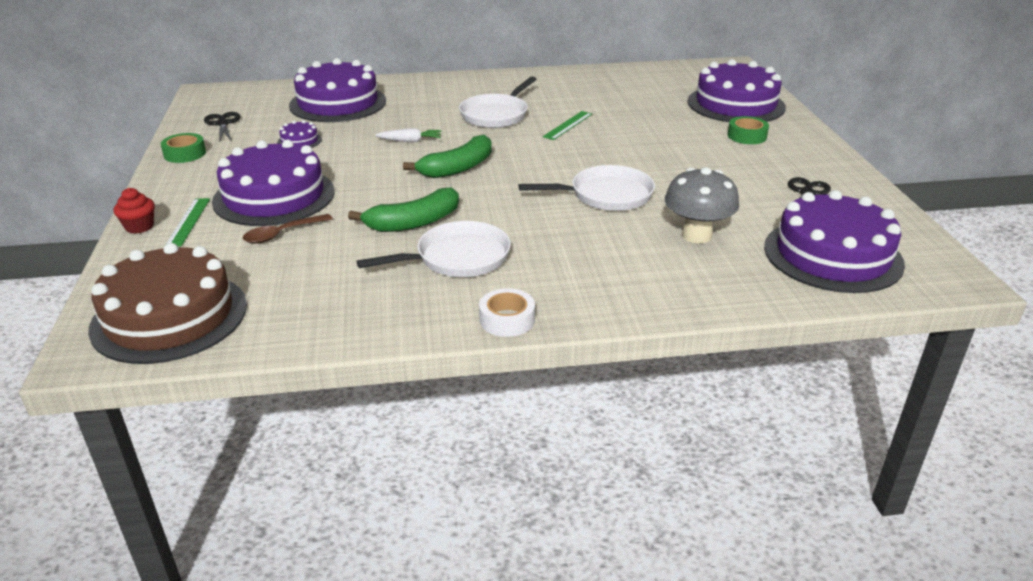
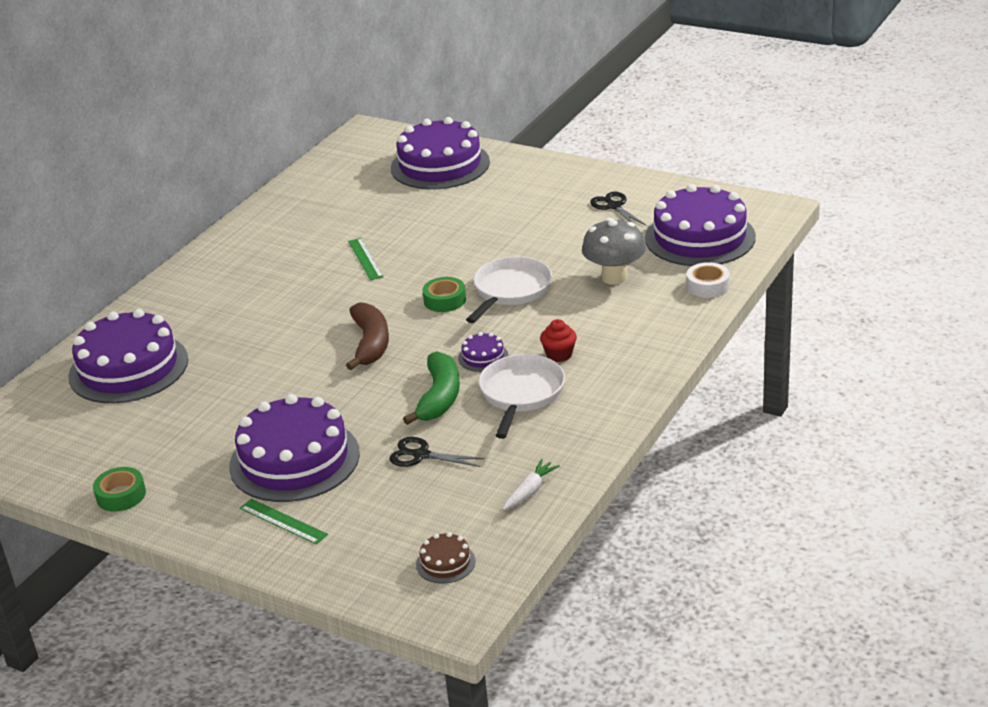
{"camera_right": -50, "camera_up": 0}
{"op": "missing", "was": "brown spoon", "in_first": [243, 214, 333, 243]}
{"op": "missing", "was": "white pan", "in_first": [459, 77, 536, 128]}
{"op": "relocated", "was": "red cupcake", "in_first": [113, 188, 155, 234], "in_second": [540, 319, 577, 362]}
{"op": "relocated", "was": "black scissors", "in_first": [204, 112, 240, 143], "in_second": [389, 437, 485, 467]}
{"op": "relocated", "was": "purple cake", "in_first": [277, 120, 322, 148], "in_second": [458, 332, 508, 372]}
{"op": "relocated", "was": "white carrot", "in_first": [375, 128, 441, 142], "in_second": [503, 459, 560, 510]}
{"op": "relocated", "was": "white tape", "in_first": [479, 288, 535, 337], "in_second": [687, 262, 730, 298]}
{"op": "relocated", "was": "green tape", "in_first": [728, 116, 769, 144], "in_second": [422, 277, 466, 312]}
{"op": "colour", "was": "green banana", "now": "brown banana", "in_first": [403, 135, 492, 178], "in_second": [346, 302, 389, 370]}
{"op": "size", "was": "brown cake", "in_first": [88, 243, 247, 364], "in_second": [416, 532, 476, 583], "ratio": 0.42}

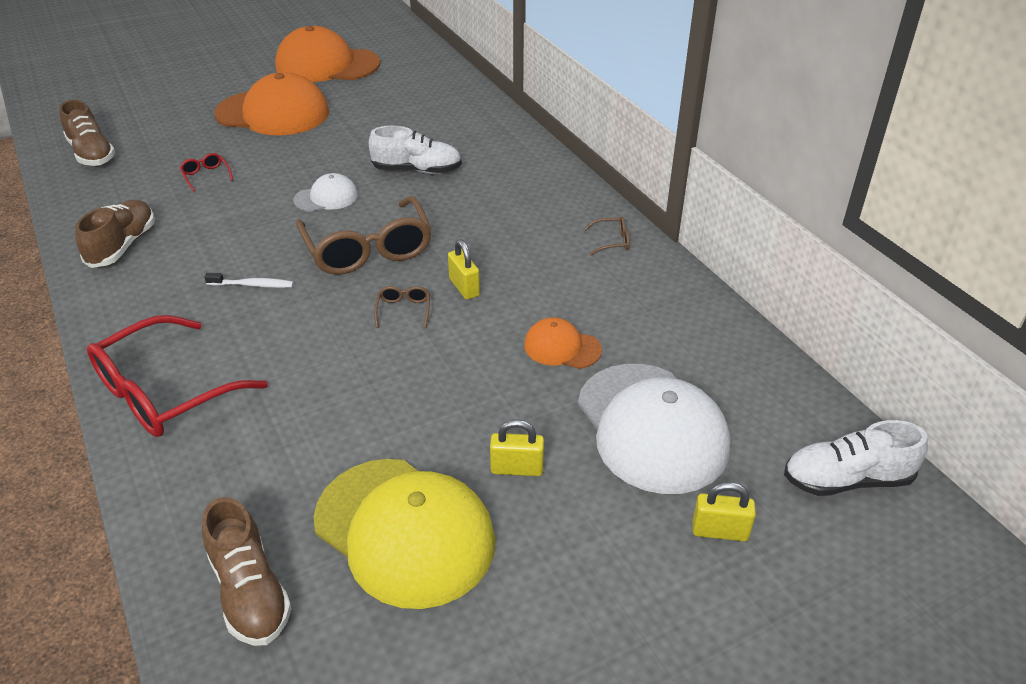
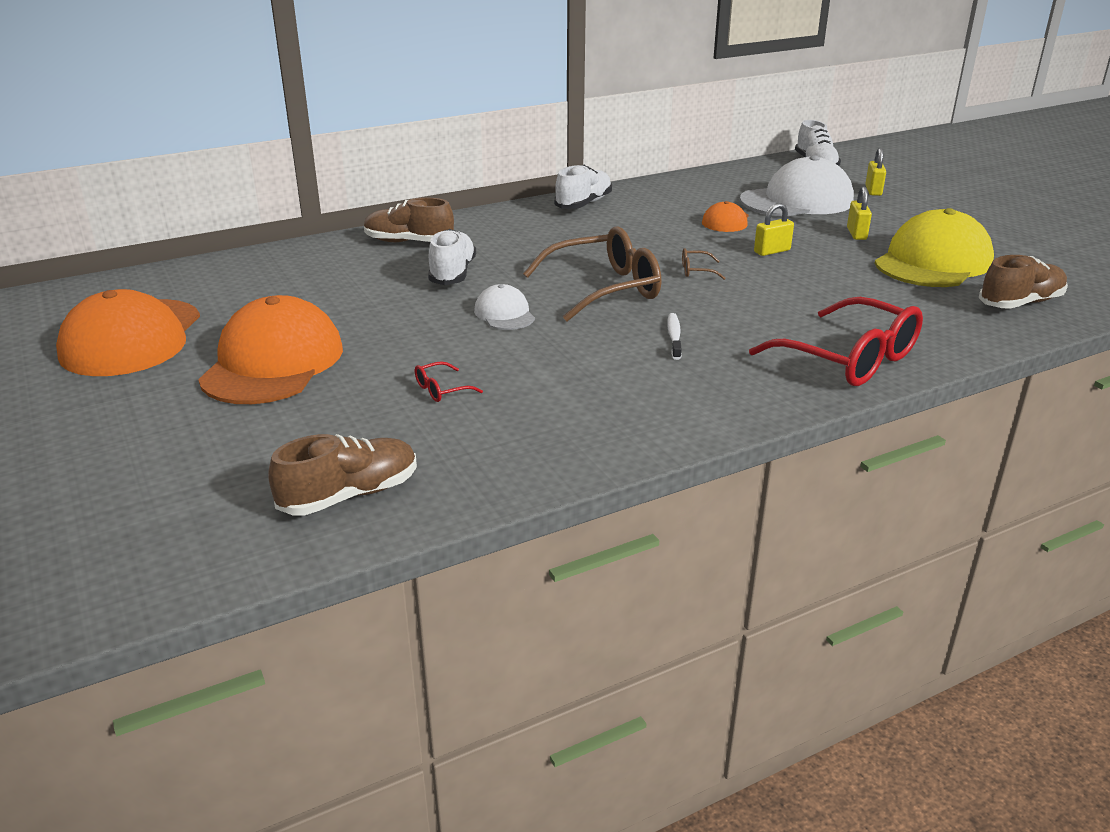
{"camera_right": -90, "camera_up": -10}
{"op": "relocated", "was": "brown shoe", "in_first": [75, 200, 155, 268], "in_second": [364, 197, 454, 242]}
{"op": "relocated", "was": "yellow padlock", "in_first": [448, 239, 480, 300], "in_second": [754, 203, 794, 256]}
{"op": "exchanged", "was": "brown glasses", "now": "white shoe", "in_first": [584, 217, 630, 255], "in_second": [554, 165, 612, 209]}

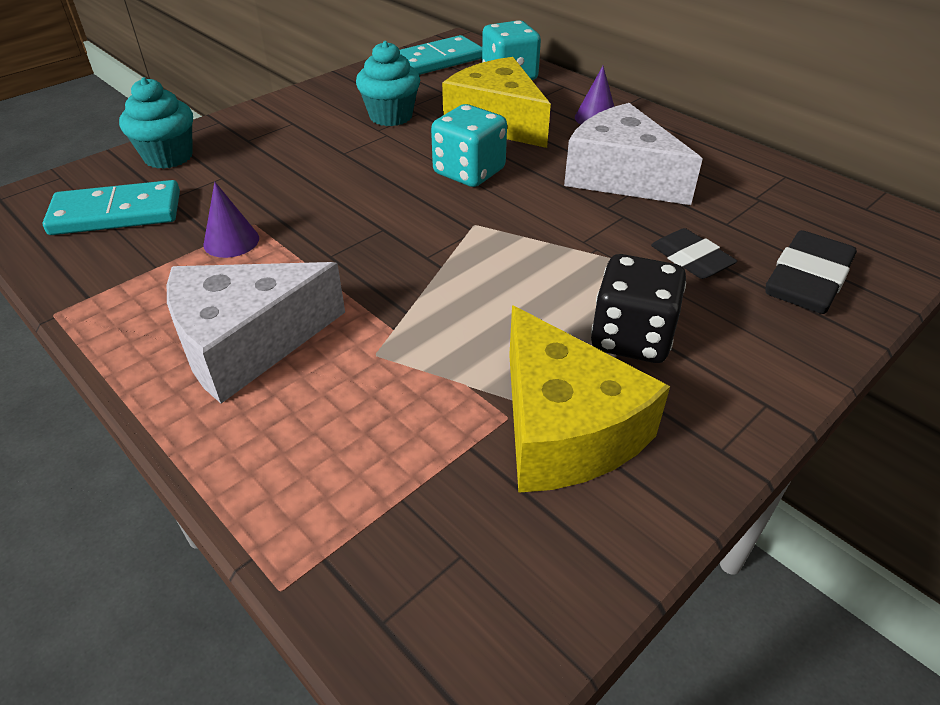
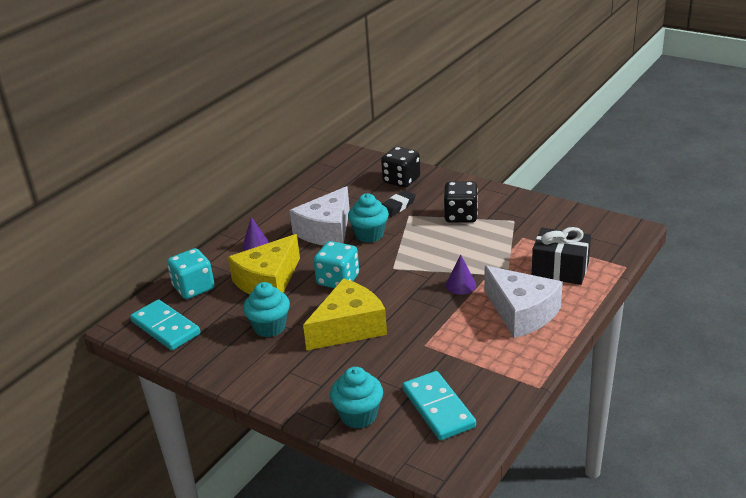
{"camera_right": -100, "camera_up": -10}
{"op": "appeared", "now": "turquoise cupcake", "in_second": [348, 193, 389, 243]}
{"op": "appeared", "now": "black gift", "in_second": [532, 227, 591, 285]}
{"op": "relocated", "was": "purple cone", "in_first": [203, 182, 259, 258], "in_second": [446, 254, 476, 295]}
{"op": "relocated", "was": "yellow cheese", "in_first": [509, 305, 670, 493], "in_second": [303, 278, 387, 350]}
{"op": "exchanged", "was": "black eraser", "now": "black dice", "in_first": [765, 230, 857, 314], "in_second": [381, 146, 420, 188]}

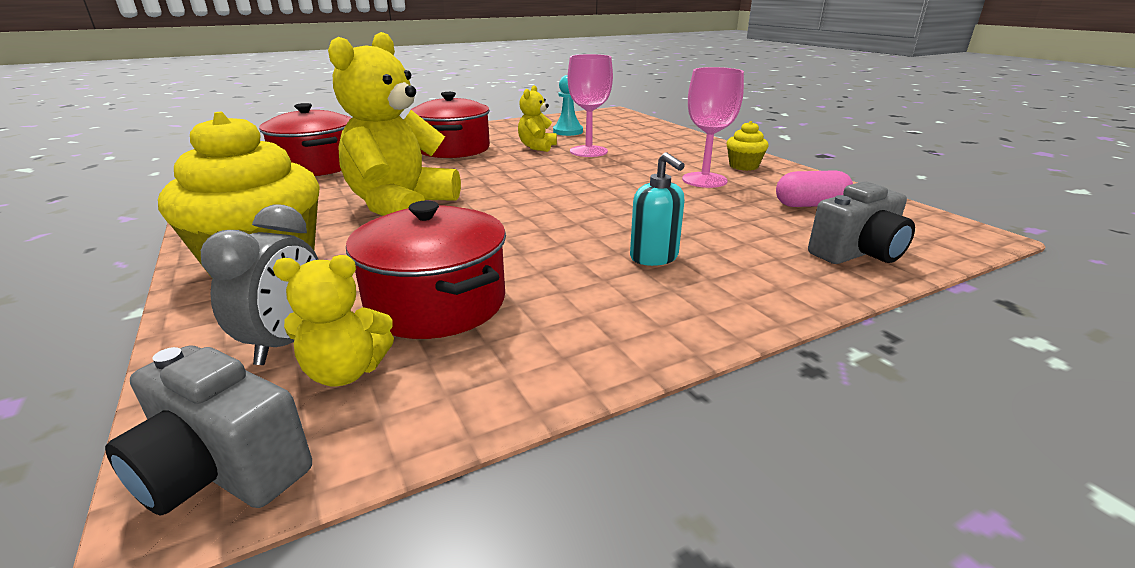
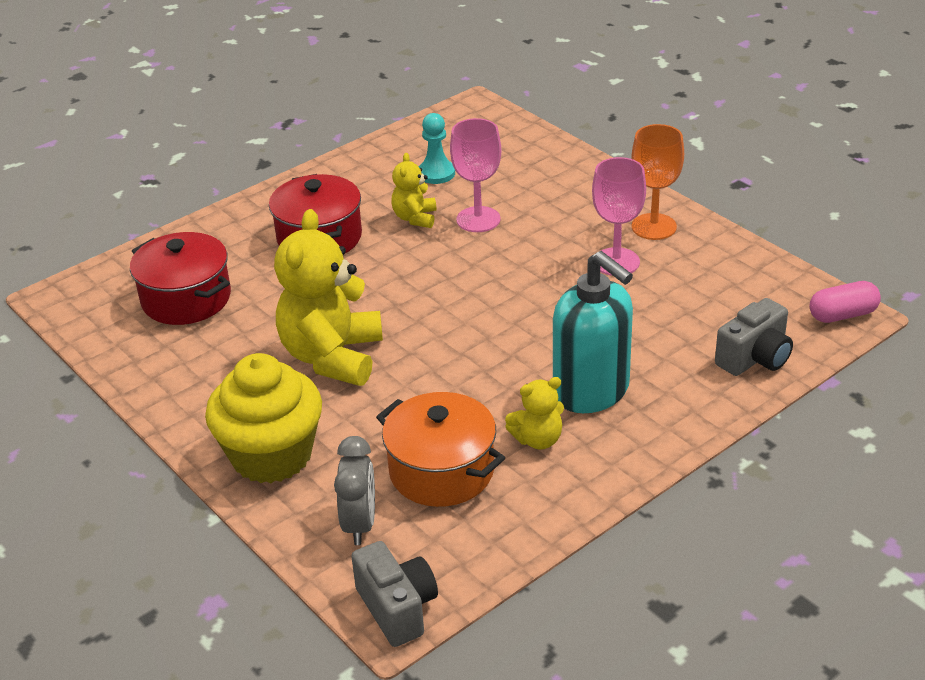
{"camera_right": -10, "camera_up": 10}
{"op": "relocated", "was": "yellow teddy bear", "in_first": [273, 255, 394, 386], "in_second": [505, 377, 564, 449]}
{"op": "relocated", "was": "pink capsule", "in_first": [776, 170, 853, 207], "in_second": [810, 281, 881, 323]}
{"op": "exchanged", "was": "yellow cupcake", "now": "orange goblet", "in_first": [727, 121, 769, 171], "in_second": [632, 124, 684, 240]}
{"op": "colour", "was": "red pot", "now": "orange pot", "in_first": [346, 201, 506, 339], "in_second": [376, 392, 505, 507]}
{"op": "spun", "was": "grey camera", "in_first": [105, 345, 312, 516], "in_second": [351, 541, 438, 647], "clockwise": -135}
{"op": "size", "was": "turquoise soap dispenser", "in_first": [630, 152, 685, 266], "in_second": [553, 251, 633, 413], "ratio": 1.93}

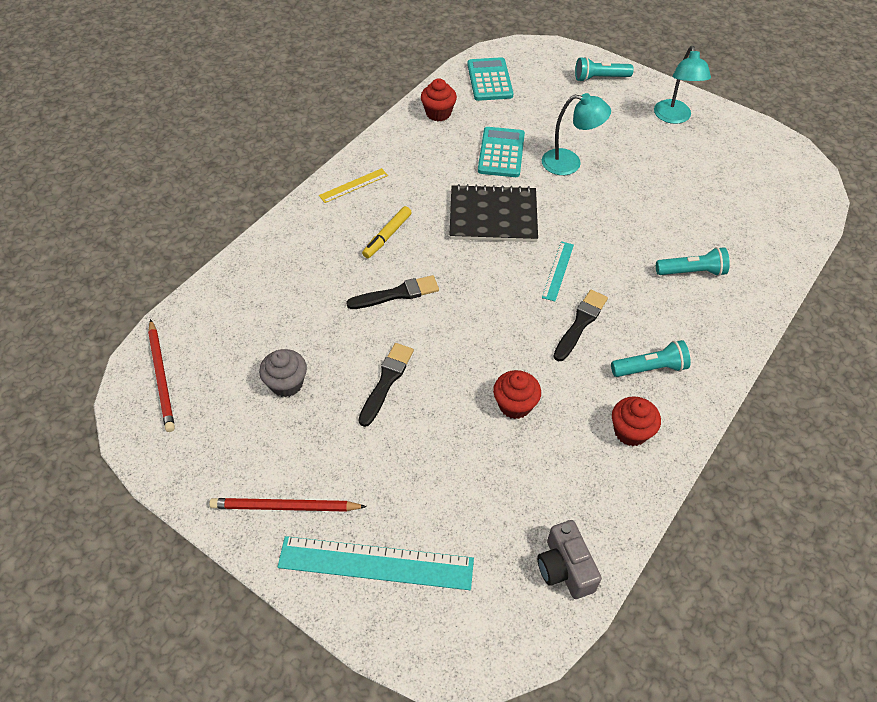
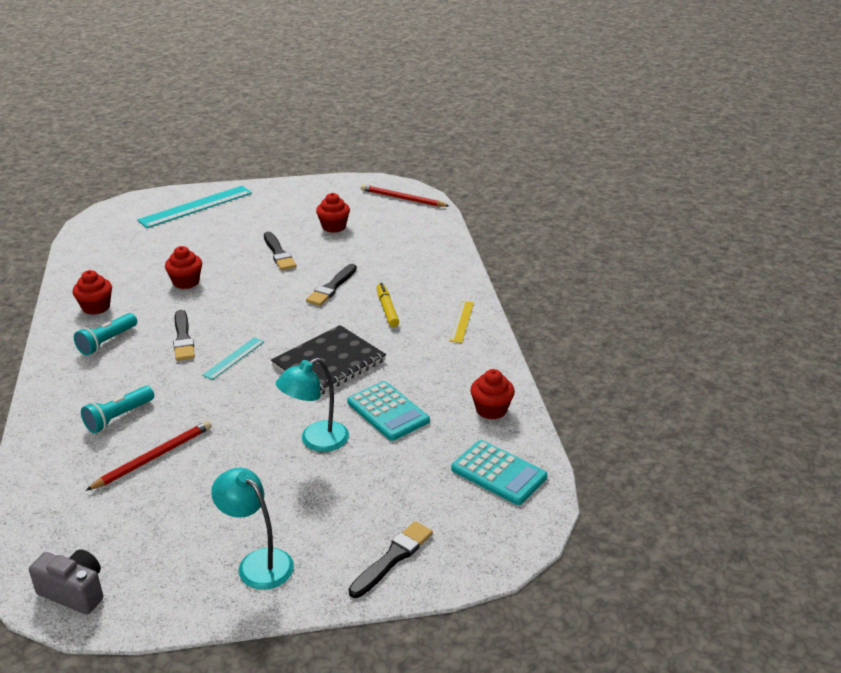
{"camera_right": 135, "camera_up": -20}
{"op": "relocated", "was": "red pencil", "in_first": [209, 498, 367, 512], "in_second": [85, 421, 212, 491]}
{"op": "relocated", "was": "grey camera", "in_first": [537, 520, 602, 599], "in_second": [29, 549, 103, 614]}
{"op": "exchanged", "was": "turquoise flashlight", "now": "black brush", "in_first": [575, 57, 634, 82], "in_second": [349, 521, 433, 598]}
{"op": "colour", "was": "grey cupcake", "now": "red cupcake", "in_first": [259, 349, 307, 397], "in_second": [316, 193, 350, 233]}
{"op": "spun", "was": "turquoise ruler", "in_first": [542, 241, 574, 301], "in_second": [202, 337, 264, 380], "clockwise": 60}

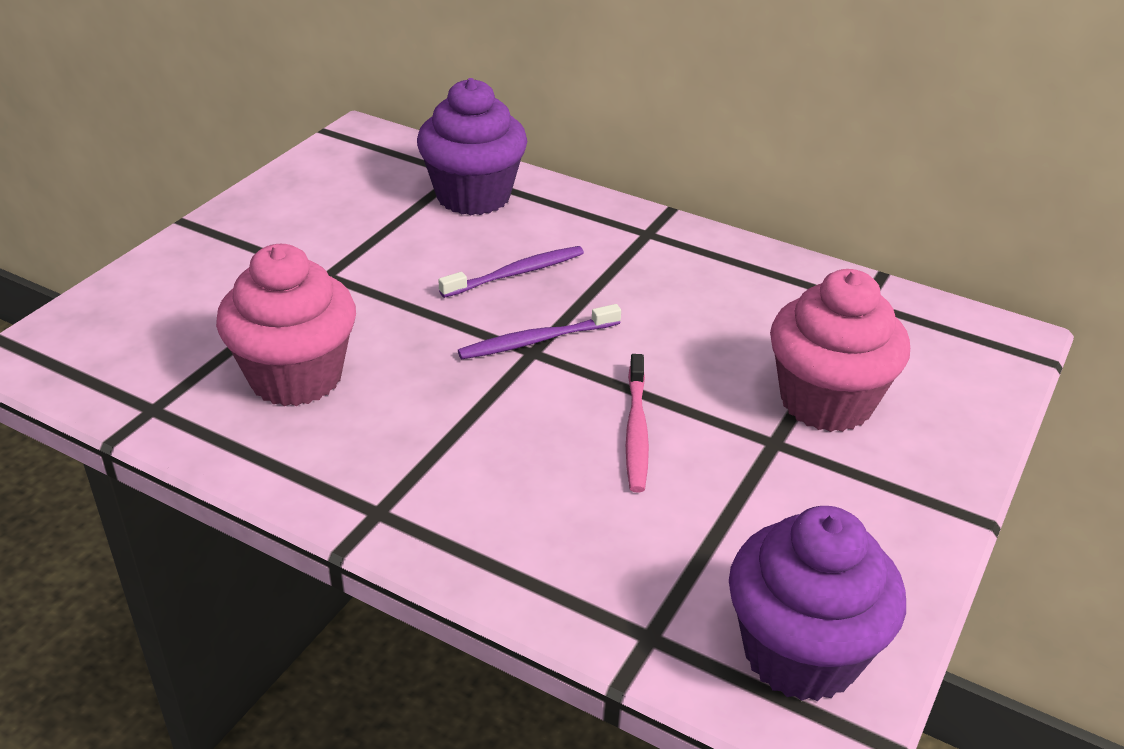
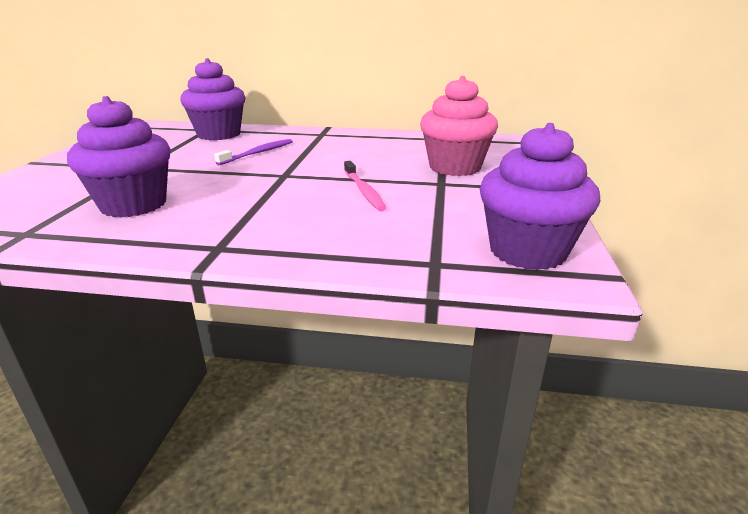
{"camera_right": -20, "camera_up": -10}
{"op": "missing", "was": "purple toothbrush", "in_first": [458, 304, 621, 359]}
{"op": "colour", "was": "pink cupcake", "now": "purple cupcake", "in_first": [216, 244, 356, 406], "in_second": [67, 96, 170, 218]}

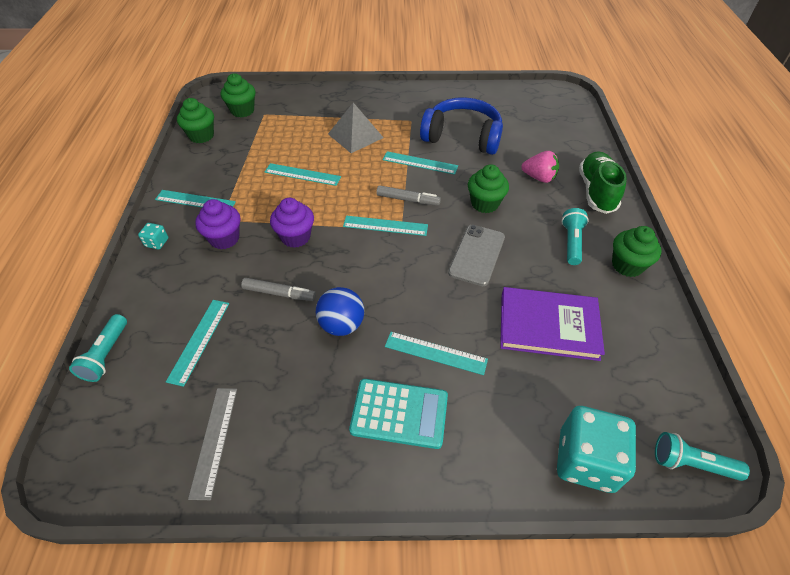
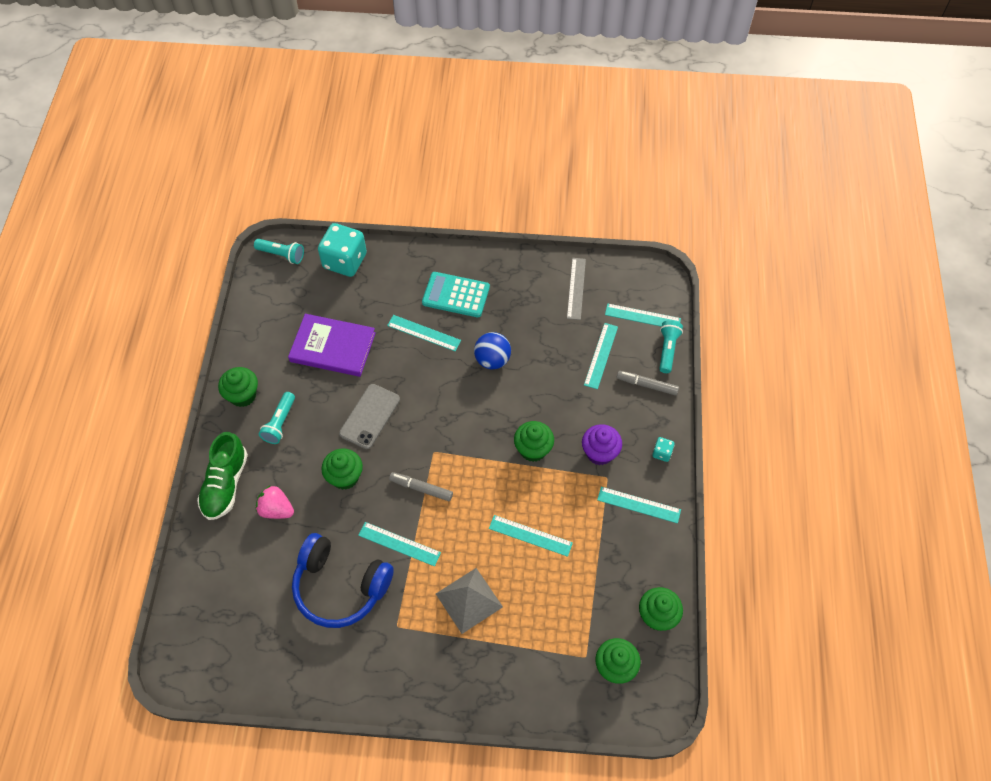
{"camera_right": -175, "camera_up": 10}
{"op": "relocated", "was": "grey marker", "in_first": [241, 278, 316, 301], "in_second": [617, 371, 679, 396]}
{"op": "relocated", "was": "turquoise ruler", "in_first": [343, 216, 428, 236], "in_second": [605, 304, 681, 327]}
{"op": "colour", "was": "purple cupcake", "now": "green cupcake", "in_first": [270, 198, 314, 248], "in_second": [514, 421, 554, 462]}

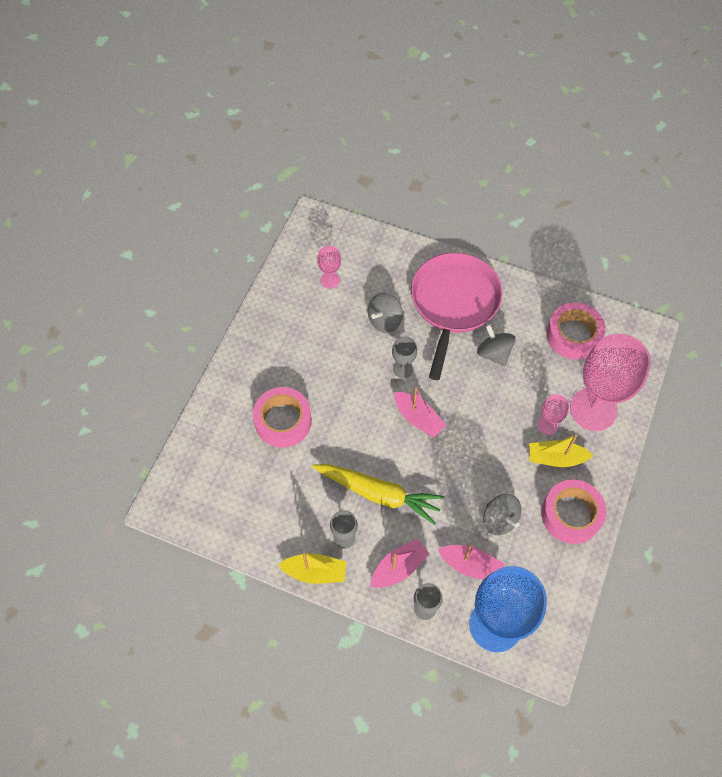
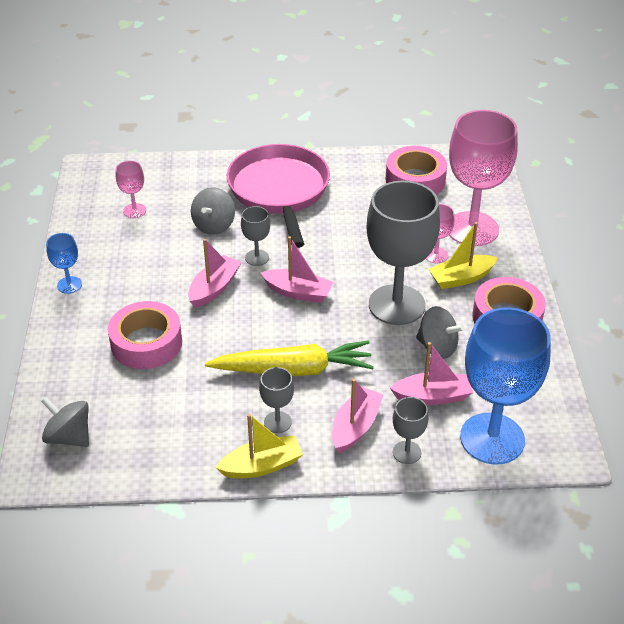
{"camera_right": -25, "camera_up": -20}
{"op": "appeared", "now": "blue goblet", "in_second": [46, 233, 82, 294]}
{"op": "appeared", "now": "pink boat", "in_second": [188, 239, 241, 308]}
{"op": "appeared", "now": "grey goblet", "in_second": [367, 181, 440, 325]}
{"op": "relocated", "was": "grey spinning top", "in_first": [477, 324, 516, 366], "in_second": [41, 397, 89, 447]}

